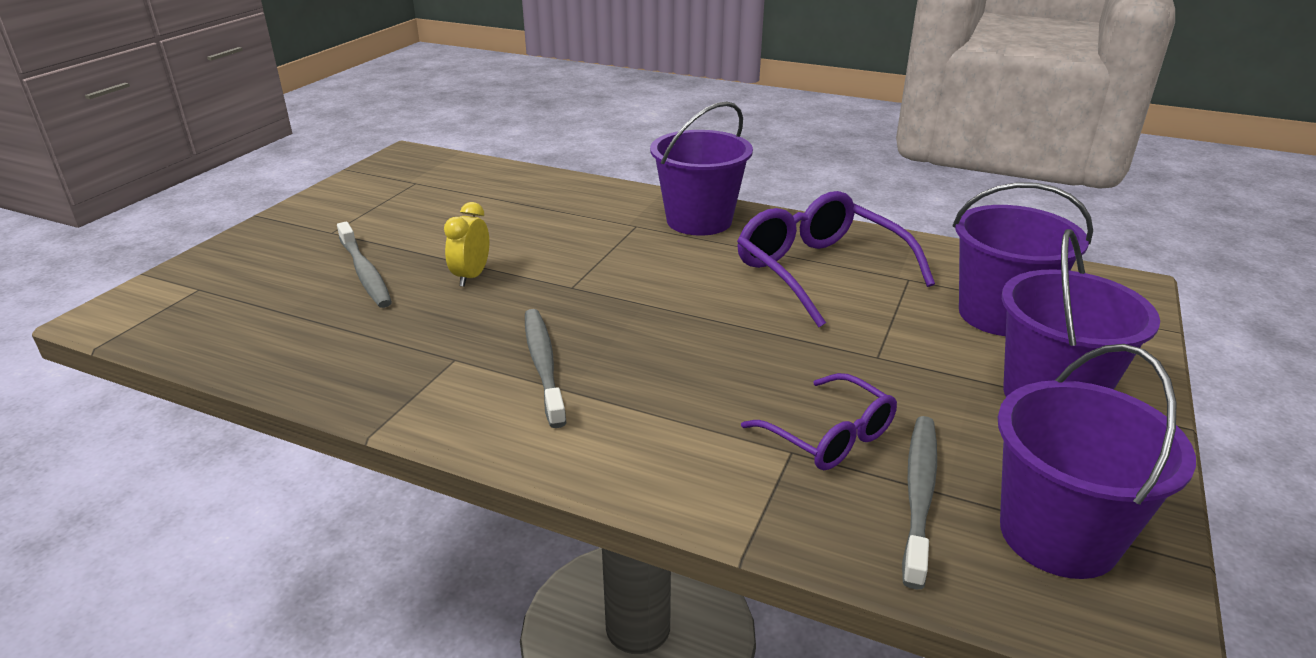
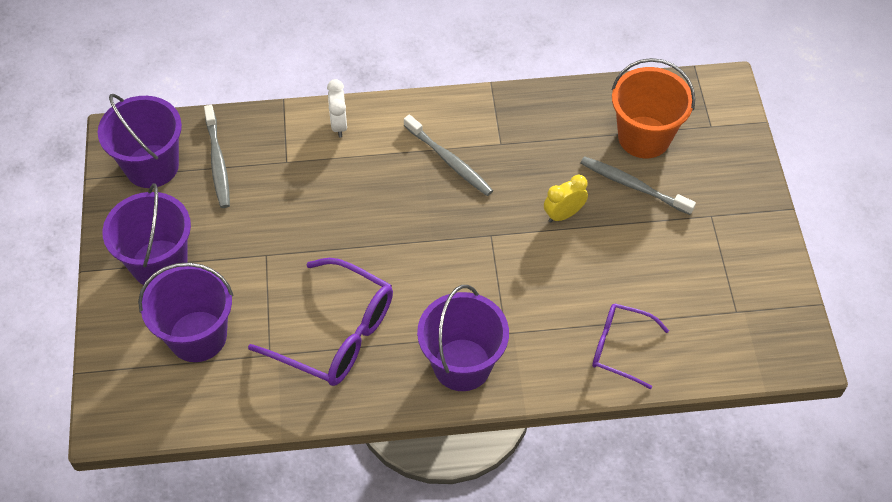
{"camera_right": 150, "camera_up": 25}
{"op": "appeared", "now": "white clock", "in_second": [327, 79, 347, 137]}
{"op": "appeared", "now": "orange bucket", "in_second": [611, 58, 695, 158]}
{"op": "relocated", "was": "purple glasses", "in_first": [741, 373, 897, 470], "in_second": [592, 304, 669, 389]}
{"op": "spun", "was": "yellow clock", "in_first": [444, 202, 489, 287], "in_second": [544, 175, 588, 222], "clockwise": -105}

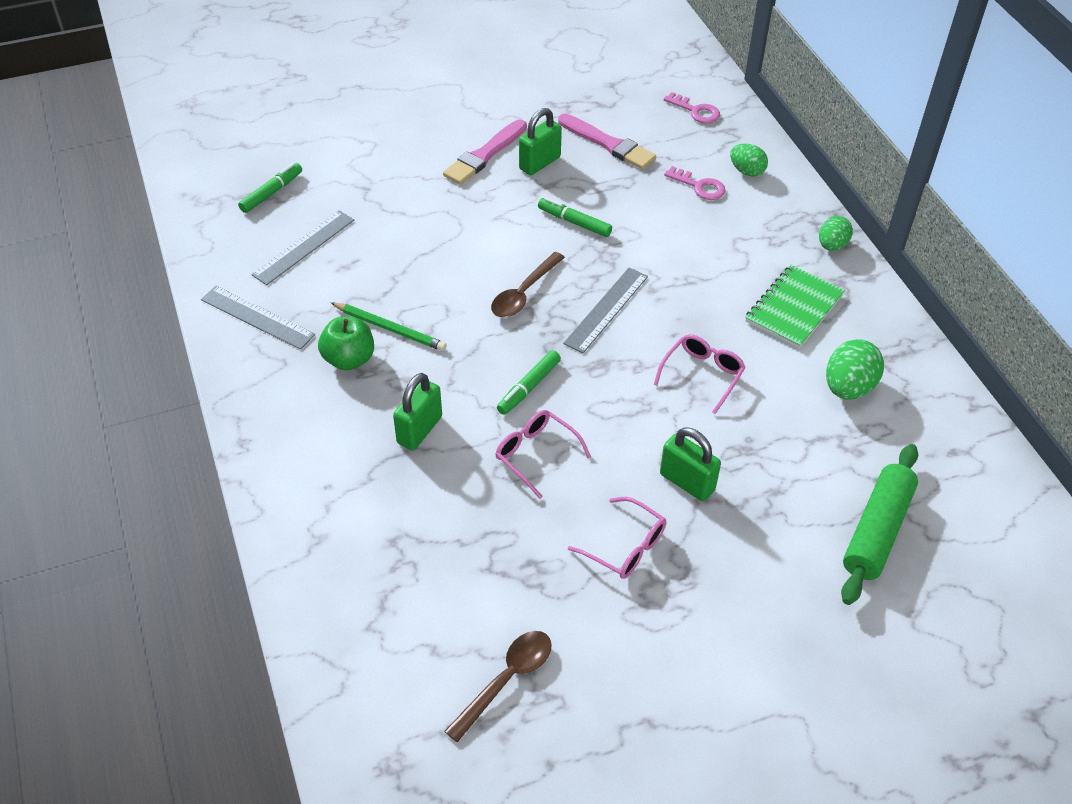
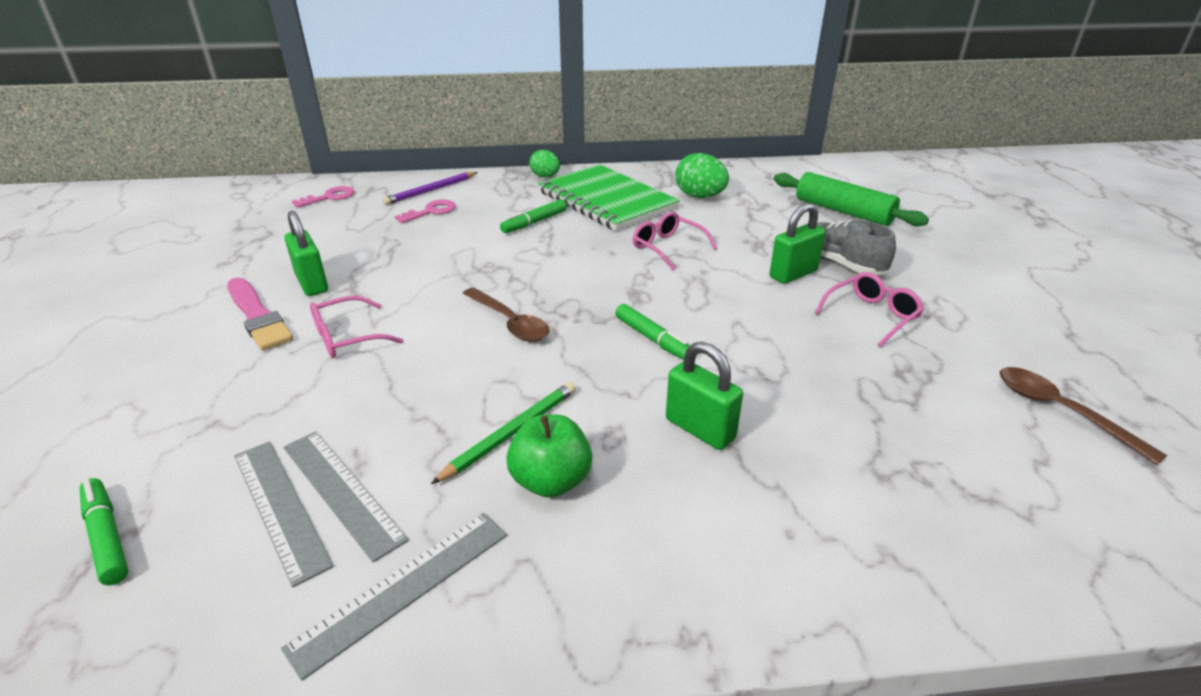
{"camera_right": -75, "camera_up": -15}
{"op": "missing", "was": "pink brush", "in_first": [558, 114, 656, 170]}
{"op": "appeared", "now": "grey shoe", "in_second": [817, 220, 896, 275]}
{"op": "relocated", "was": "pink glasses", "in_first": [495, 410, 591, 499], "in_second": [310, 296, 404, 358]}
{"op": "relocated", "was": "green marker", "in_first": [538, 197, 612, 237], "in_second": [500, 199, 567, 233]}
{"op": "relocated", "was": "grey ruler", "in_first": [563, 268, 648, 353], "in_second": [283, 431, 409, 562]}
{"op": "exchanged", "was": "green egg", "now": "purple pencil", "in_first": [730, 144, 768, 176], "in_second": [382, 172, 478, 205]}
{"op": "size", "was": "green notebook", "in_first": [745, 265, 845, 348], "in_second": [538, 164, 680, 231], "ratio": 1.53}

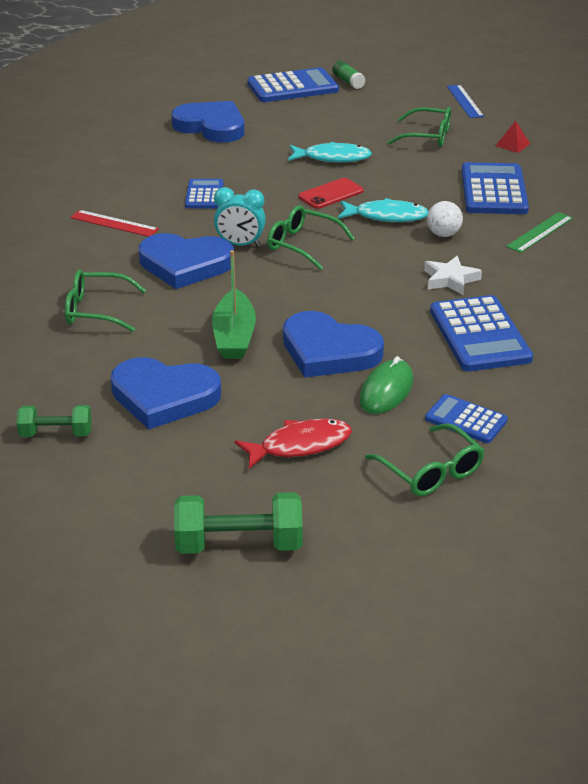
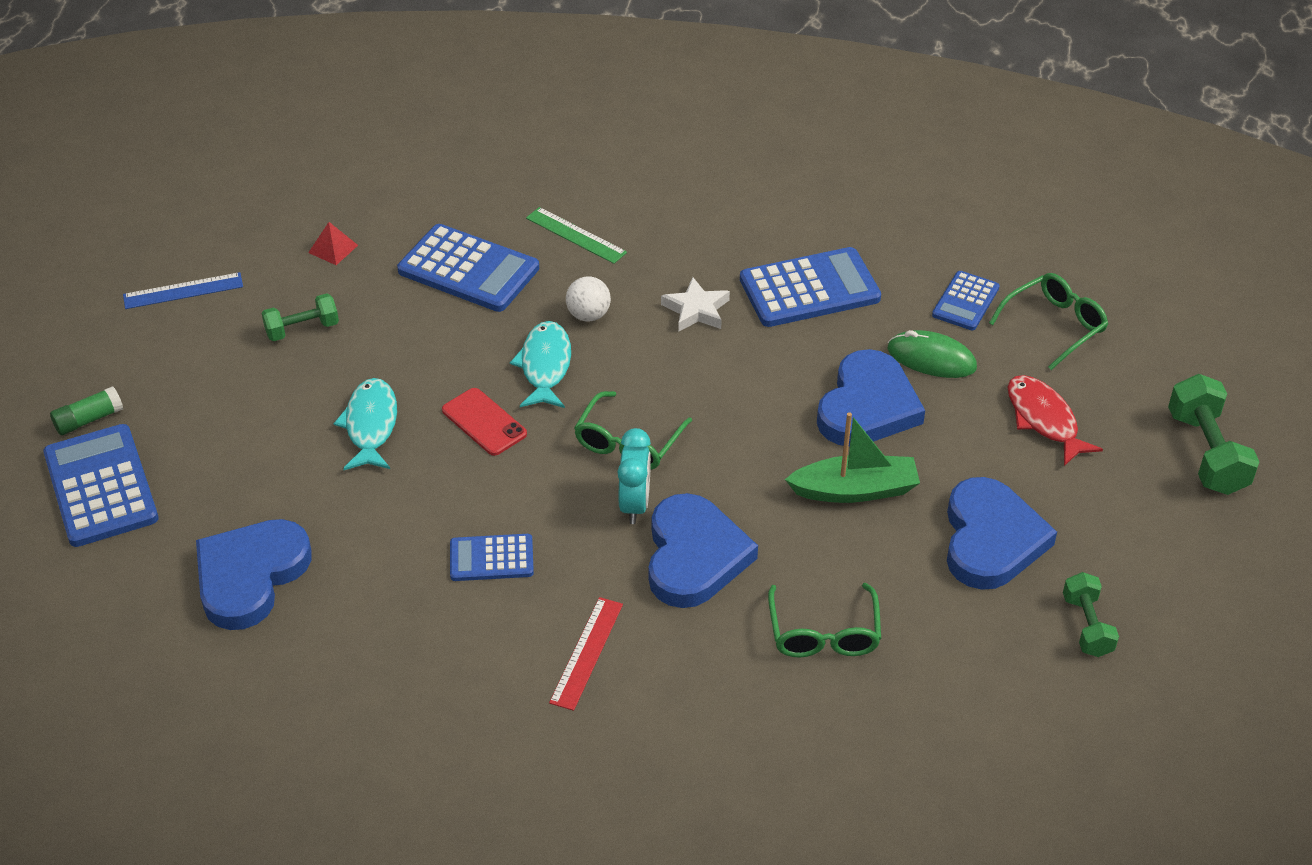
{"camera_right": -95, "camera_up": 10}
{"op": "exchanged", "was": "green glasses", "now": "green dumbbell", "in_first": [387, 107, 451, 147], "in_second": [261, 293, 339, 341]}
{"op": "spun", "was": "blue calculator", "in_first": [462, 162, 529, 214], "in_second": [397, 224, 539, 312], "clockwise": -150}

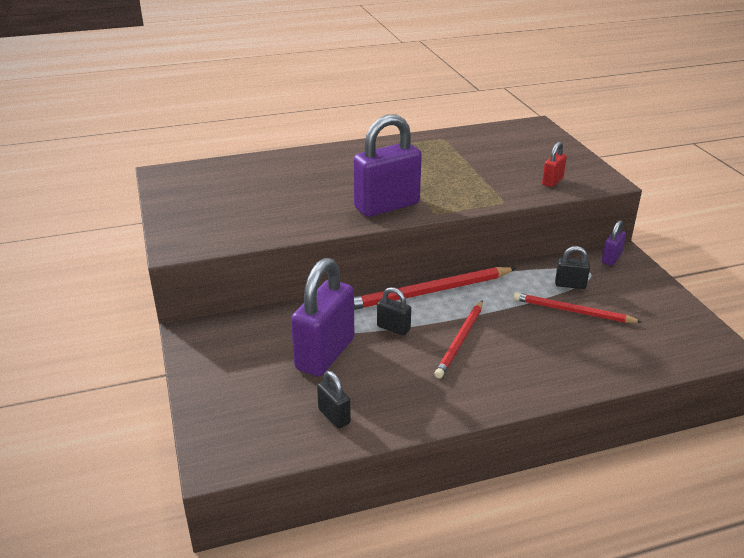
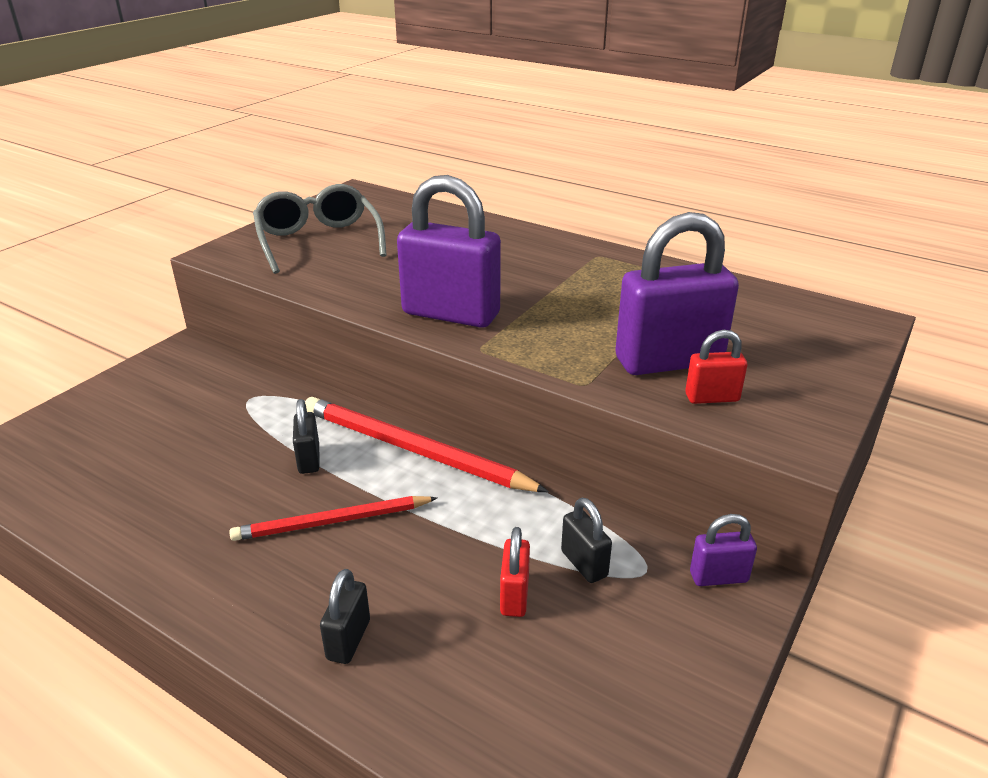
{"camera_right": 50, "camera_up": 0}
{"op": "appeared", "now": "grey glasses", "in_second": [253, 184, 387, 274]}
{"op": "relocated", "was": "purple padlock", "in_first": [291, 258, 355, 377], "in_second": [615, 212, 739, 375]}
{"op": "relocated", "was": "black padlock", "in_first": [317, 371, 351, 429], "in_second": [320, 569, 370, 664]}
{"op": "exchanged", "was": "red pencil", "now": "red padlock", "in_first": [513, 292, 642, 323], "in_second": [500, 527, 530, 617]}

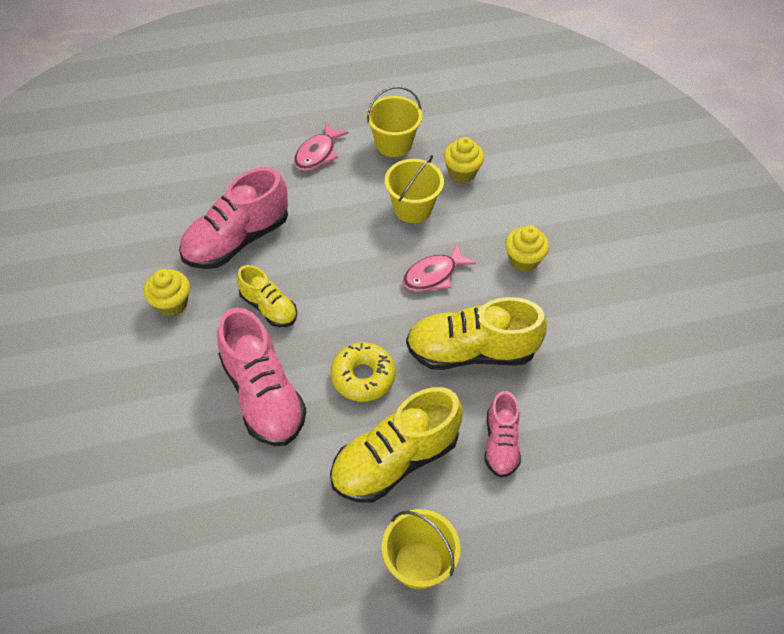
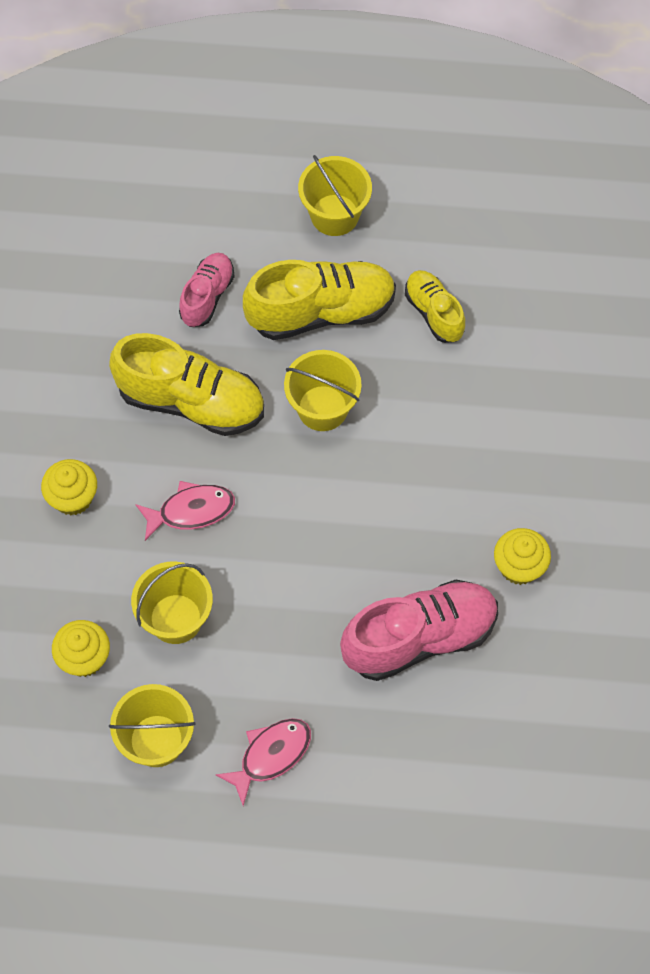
{"camera_right": -160, "camera_up": 10}
{"op": "missing", "was": "pink shoe", "in_first": [217, 308, 307, 446]}
{"op": "relocated", "was": "yellow shoe", "in_first": [237, 265, 297, 327], "in_second": [405, 270, 465, 343]}
{"op": "exchanged", "was": "yellow donut", "now": "yellow bucket", "in_first": [331, 342, 396, 402], "in_second": [284, 350, 362, 431]}

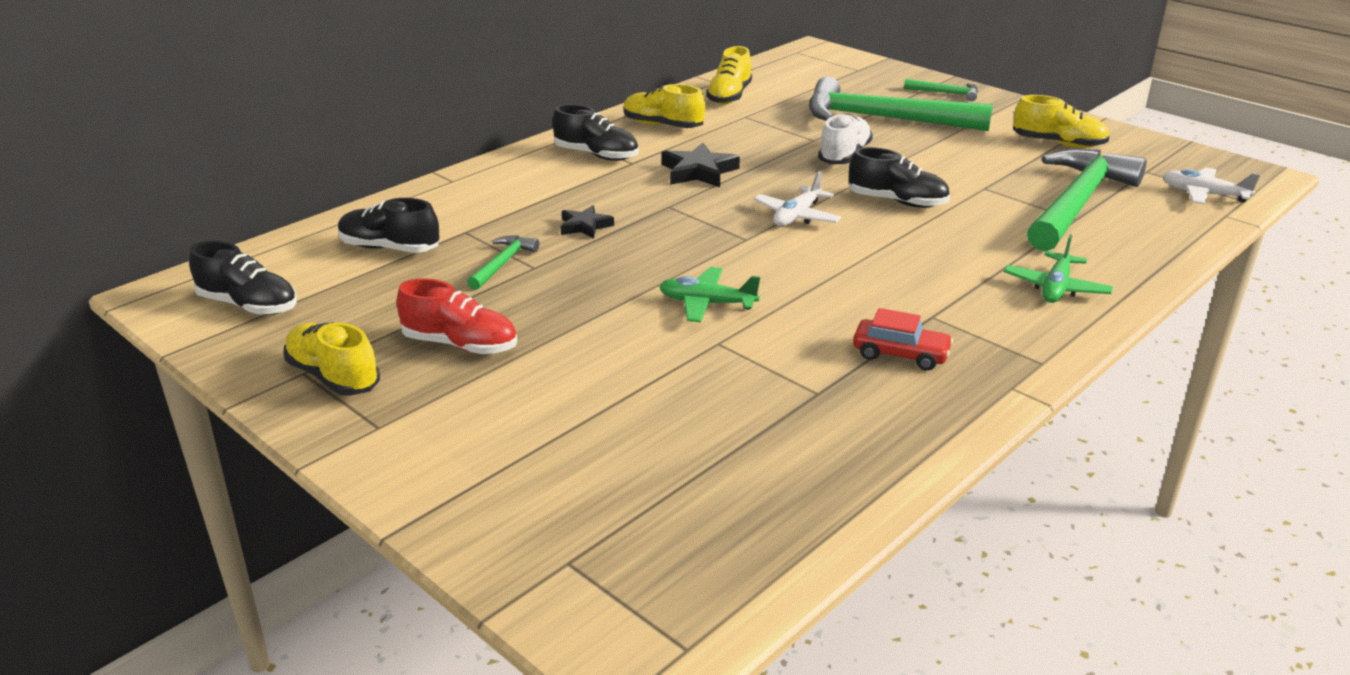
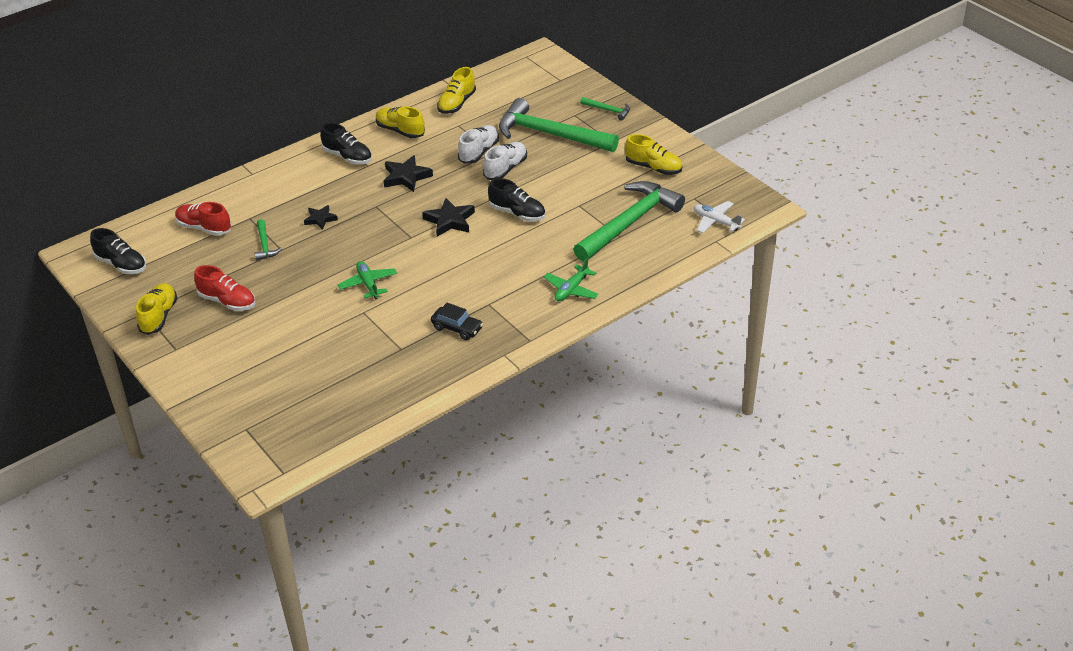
{"camera_right": 10, "camera_up": 10}
{"op": "appeared", "now": "white shoe", "in_second": [458, 125, 499, 164]}
{"op": "exchanged", "was": "white plane", "now": "black star", "in_first": [754, 171, 841, 226], "in_second": [422, 198, 475, 237]}
{"op": "colour", "was": "black shoe", "now": "red shoe", "in_first": [338, 198, 439, 253], "in_second": [175, 202, 231, 236]}
{"op": "colour", "was": "red car", "now": "black car", "in_first": [853, 308, 953, 371], "in_second": [431, 303, 483, 340]}
{"op": "spun", "was": "yellow shoe", "in_first": [283, 322, 380, 396], "in_second": [136, 283, 178, 335], "clockwise": 45}
{"op": "spun", "was": "green hammer", "in_first": [467, 236, 539, 290], "in_second": [254, 219, 282, 261], "clockwise": 135}
{"op": "spun", "was": "green plane", "in_first": [659, 267, 760, 322], "in_second": [338, 261, 397, 299], "clockwise": 45}

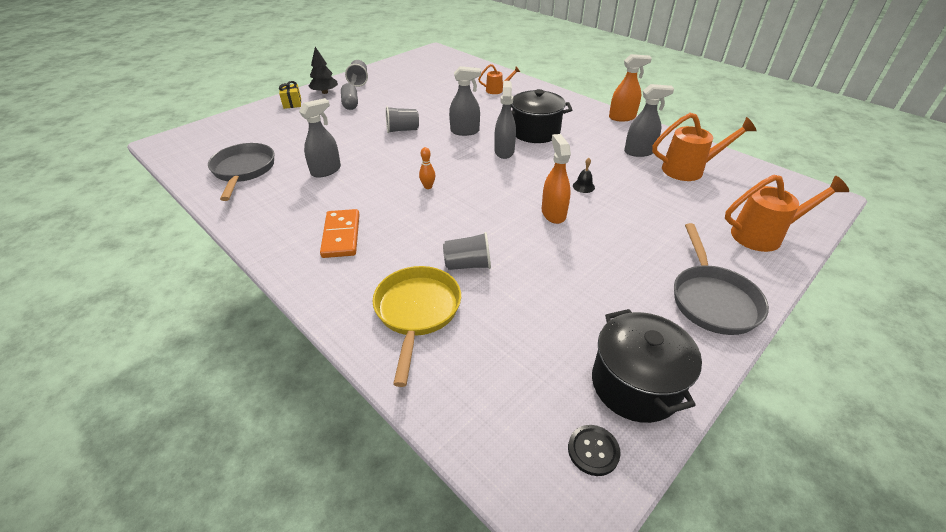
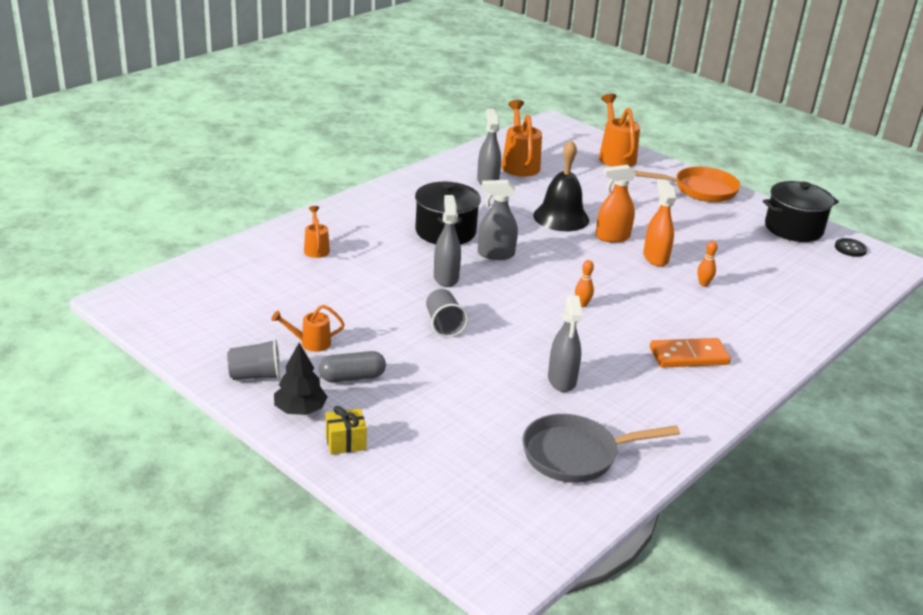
{"camera_right": -95, "camera_up": -10}
{"op": "missing", "was": "yellow pan", "in_first": [373, 266, 461, 387]}
{"op": "appeared", "now": "orange watering can", "in_second": [271, 305, 345, 352]}
{"op": "relocated", "was": "orange spray bottle", "in_first": [609, 54, 652, 121], "in_second": [643, 179, 676, 267]}
{"op": "exchanged", "was": "grey cup", "now": "orange bowling pin", "in_first": [443, 232, 491, 270], "in_second": [697, 241, 718, 286]}
{"op": "colour", "was": "grey pan", "now": "orange pan", "in_first": [674, 223, 769, 335], "in_second": [634, 167, 740, 202]}
{"op": "spun", "was": "grey spray bottle", "in_first": [299, 98, 341, 178], "in_second": [548, 295, 583, 392], "clockwise": -135}
{"op": "size", "was": "black bell", "in_first": [573, 158, 595, 193], "in_second": [533, 140, 589, 231], "ratio": 2.49}

